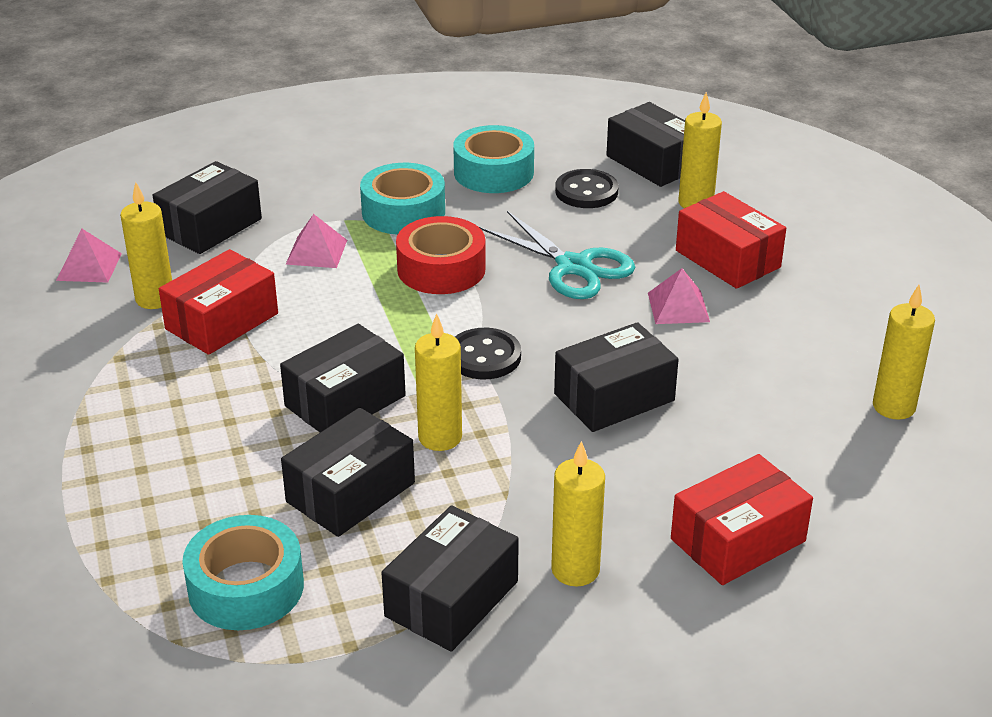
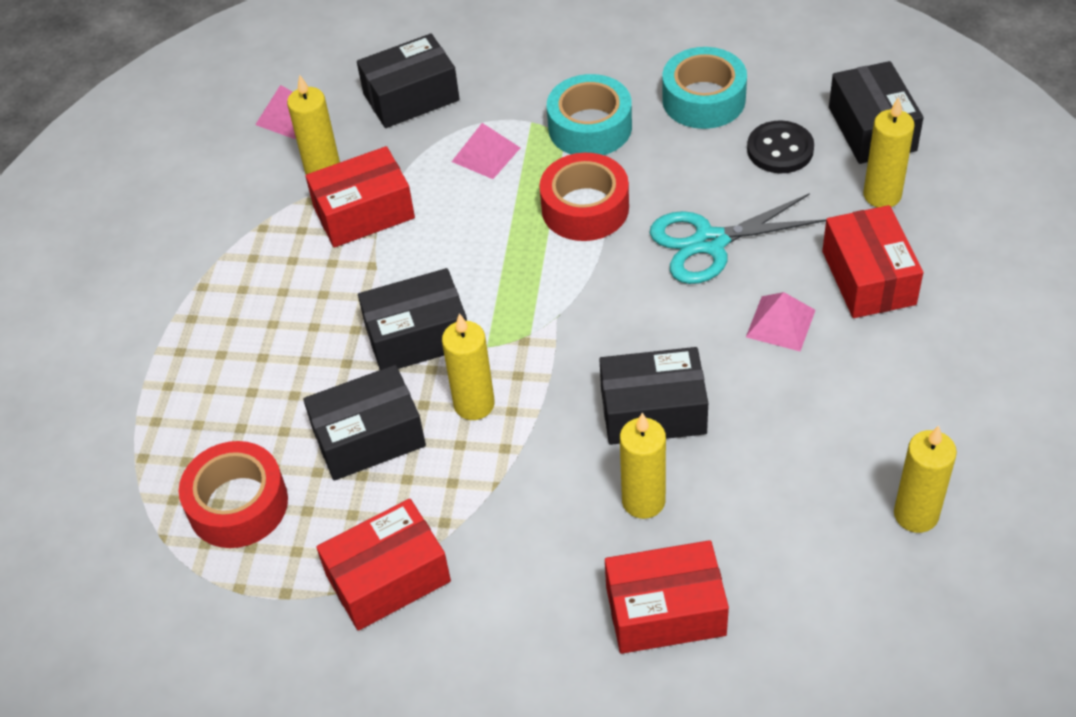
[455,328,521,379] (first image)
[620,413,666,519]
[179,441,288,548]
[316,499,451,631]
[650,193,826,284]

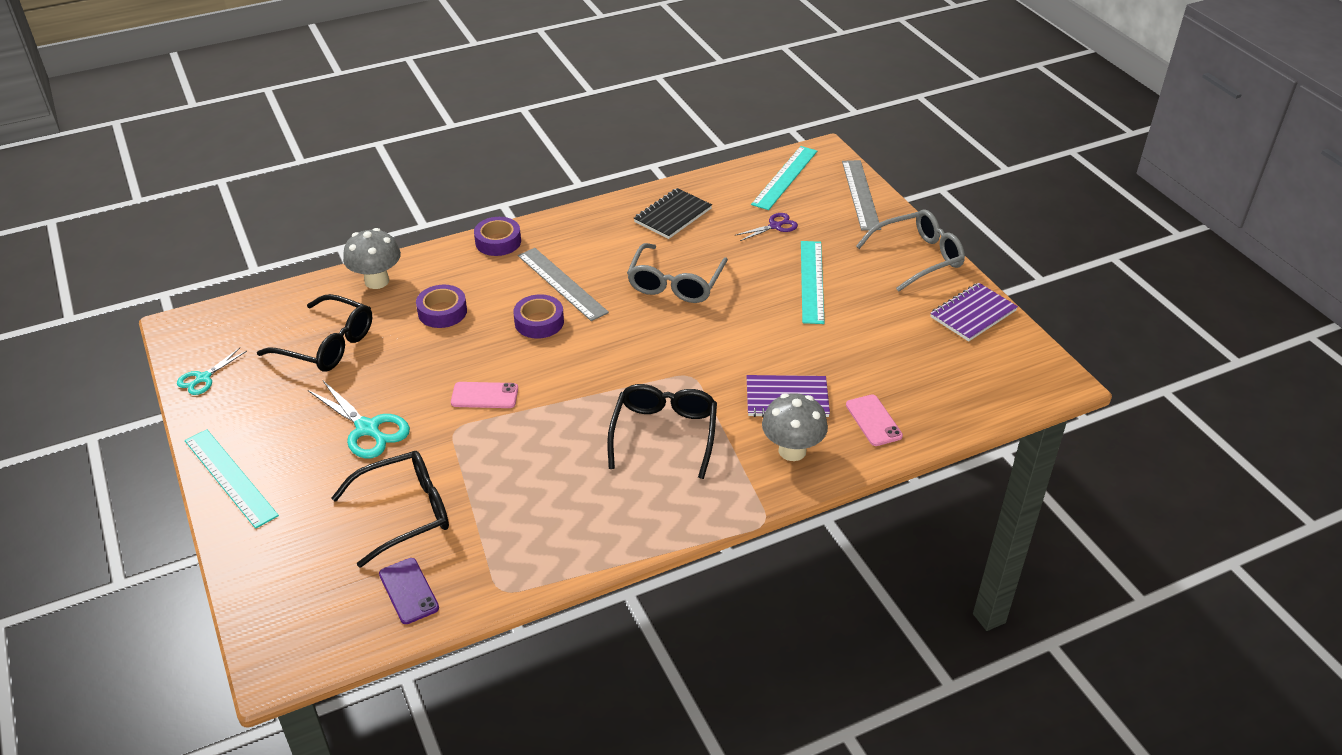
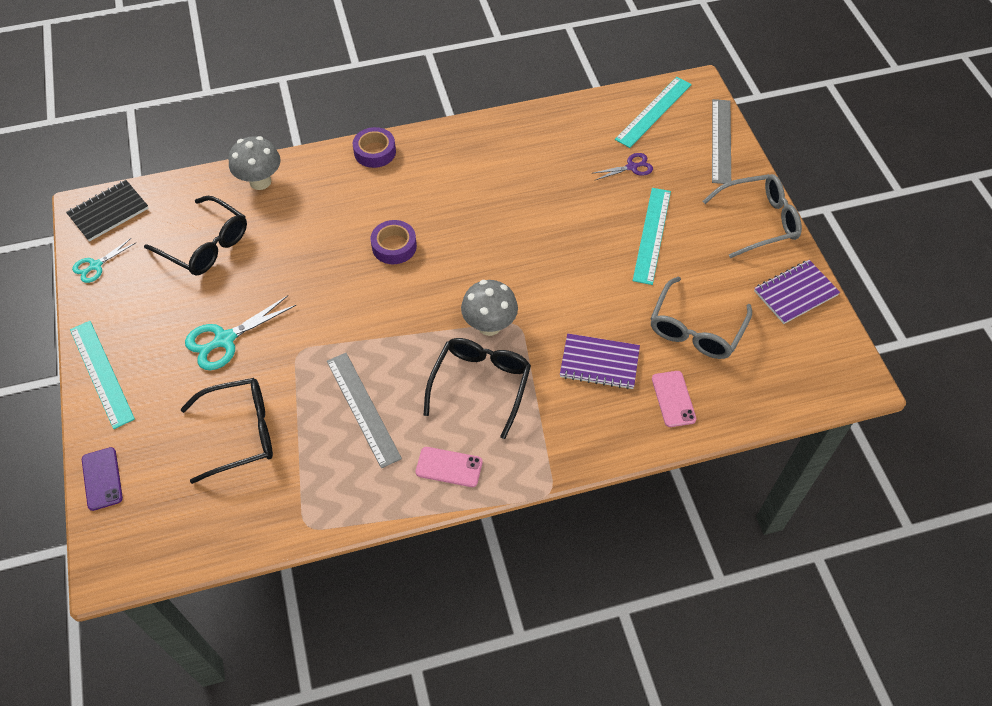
[416,285,467,328] (first image)
[82,447,123,511]
[416,447,483,487]
[327,353,402,468]
[650,276,752,359]
[66,180,149,242]
[461,280,518,336]
[185,295,296,370]

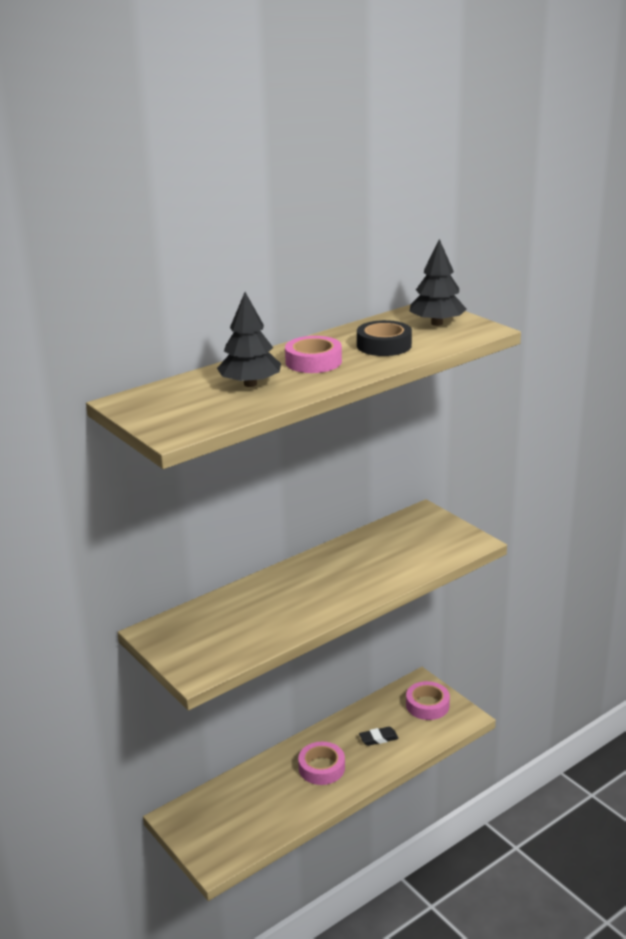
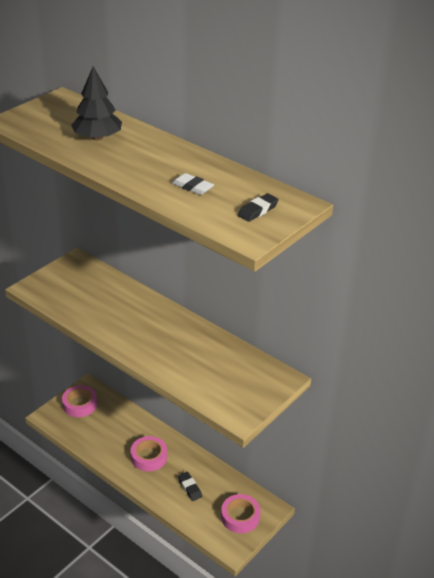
[62,385,97,417]
[172,173,214,195]
[238,193,279,222]

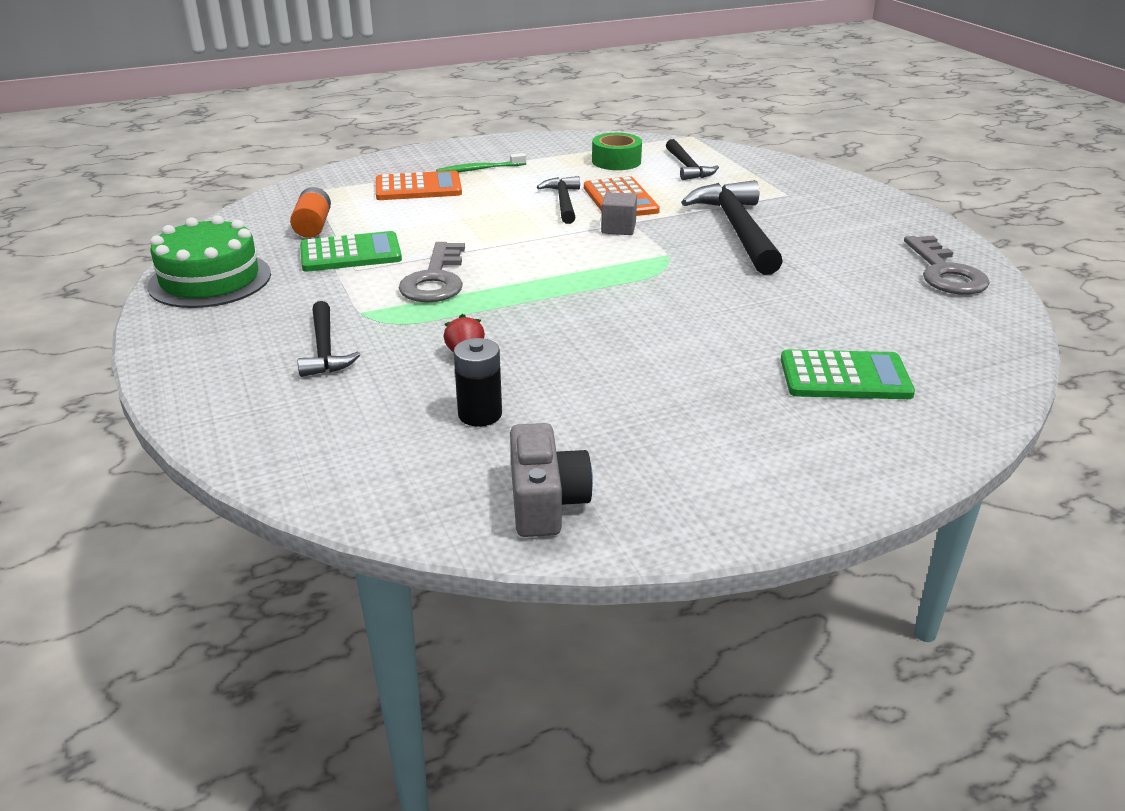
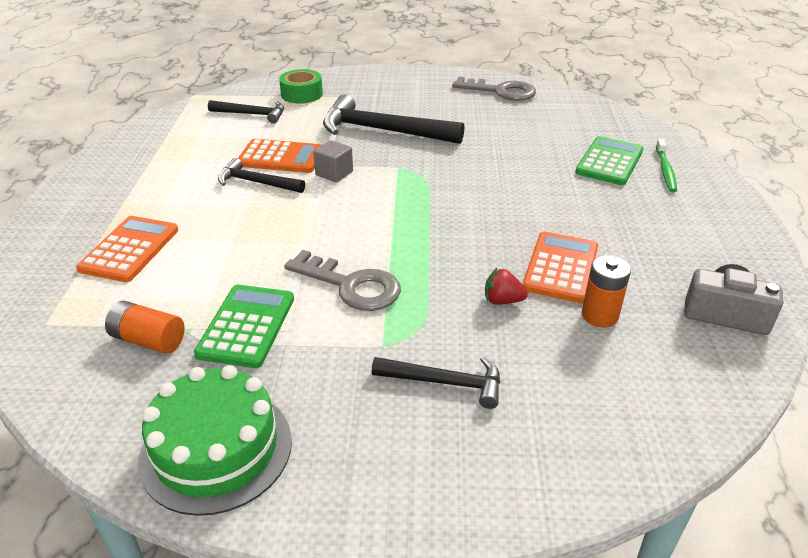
[522,232,598,303]
[656,139,677,192]
[279,69,323,104]
[582,255,631,328]

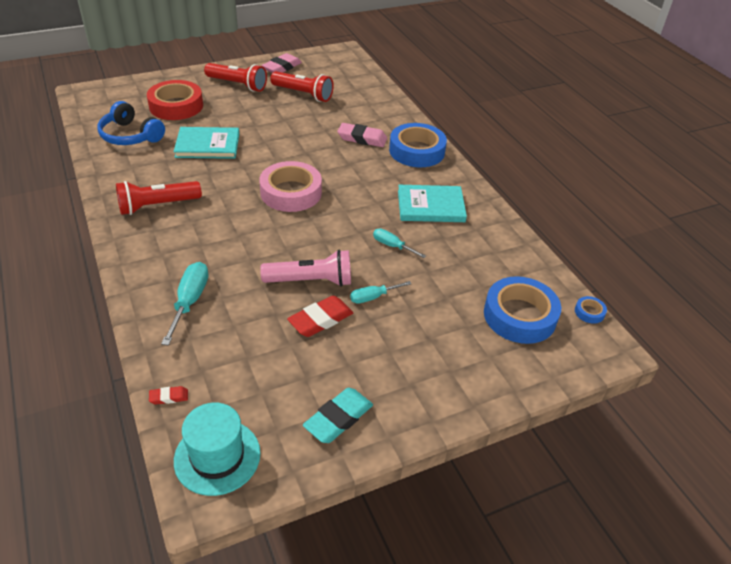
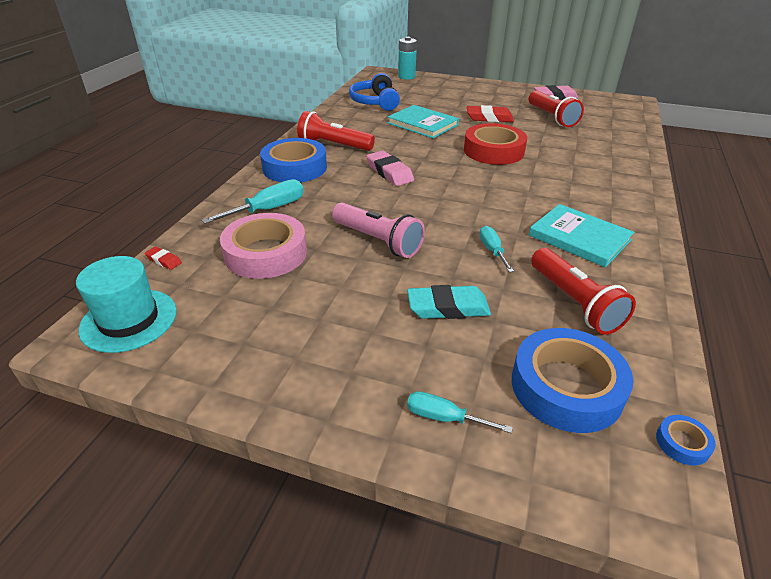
[398,37,417,80]
[464,123,527,165]
[531,248,636,335]
[220,213,307,279]
[467,105,514,122]
[407,285,491,319]
[366,151,414,186]
[407,391,513,433]
[260,138,327,182]

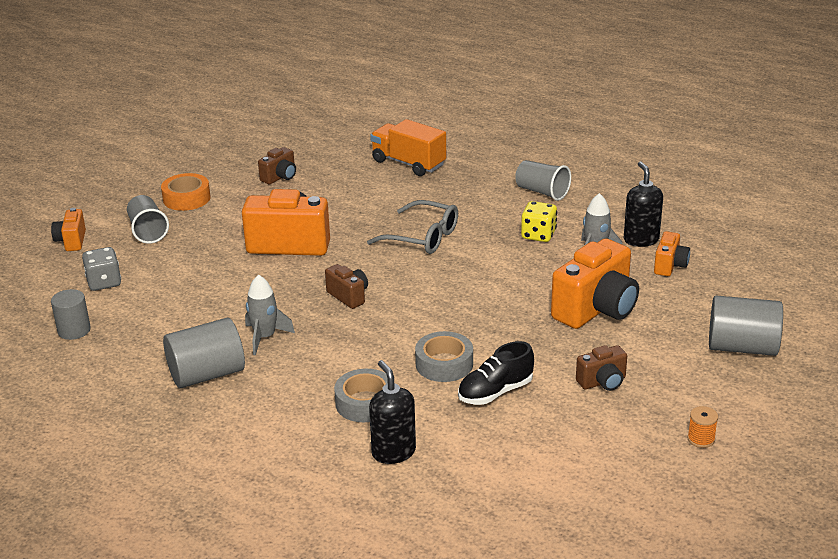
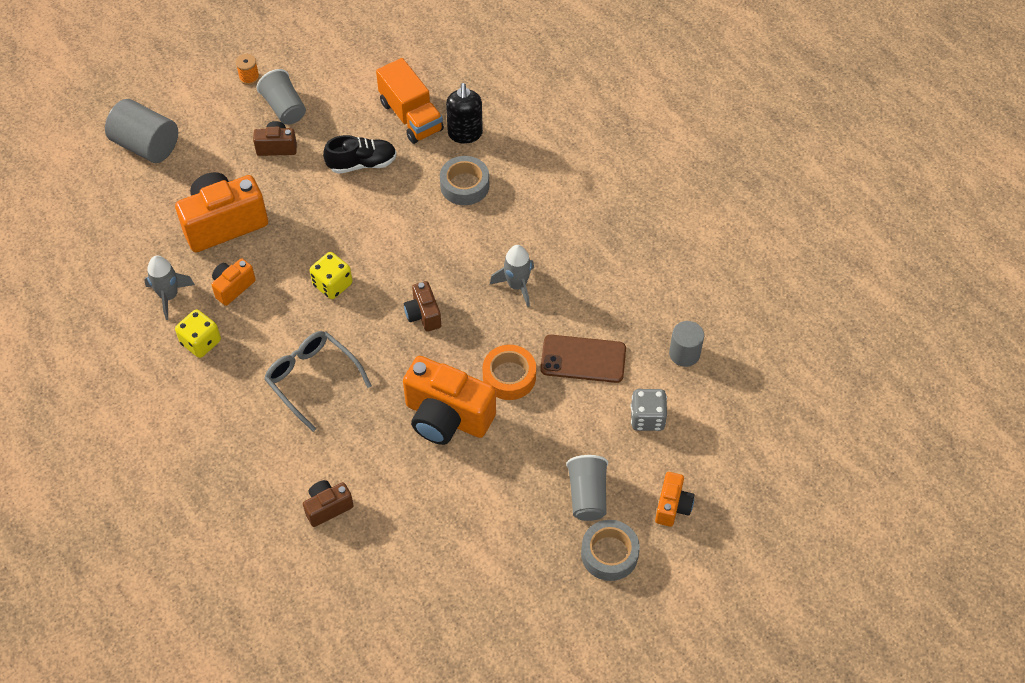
[163,318,245,388] (first image)
[624,161,663,247] (first image)
[310,252,352,299]
[540,335,626,383]
[482,345,536,400]
[303,480,354,527]
[376,58,444,144]
[581,520,640,581]
[256,69,306,125]
[211,258,256,306]

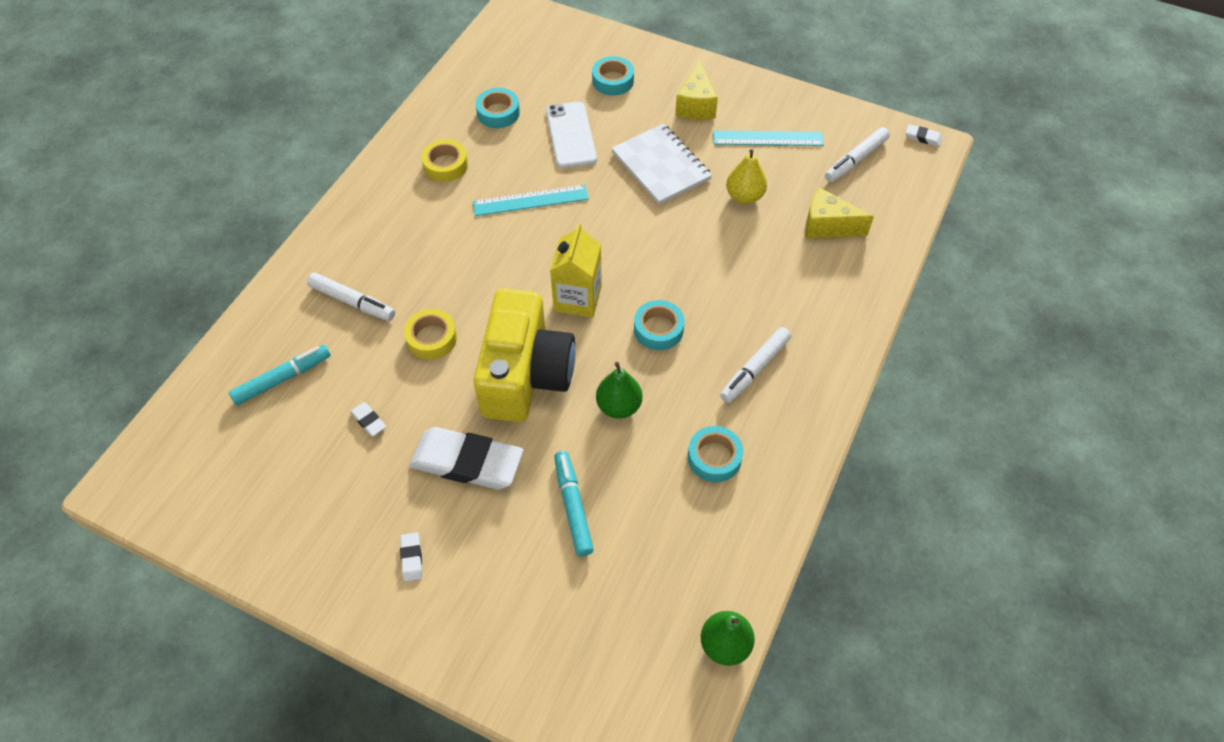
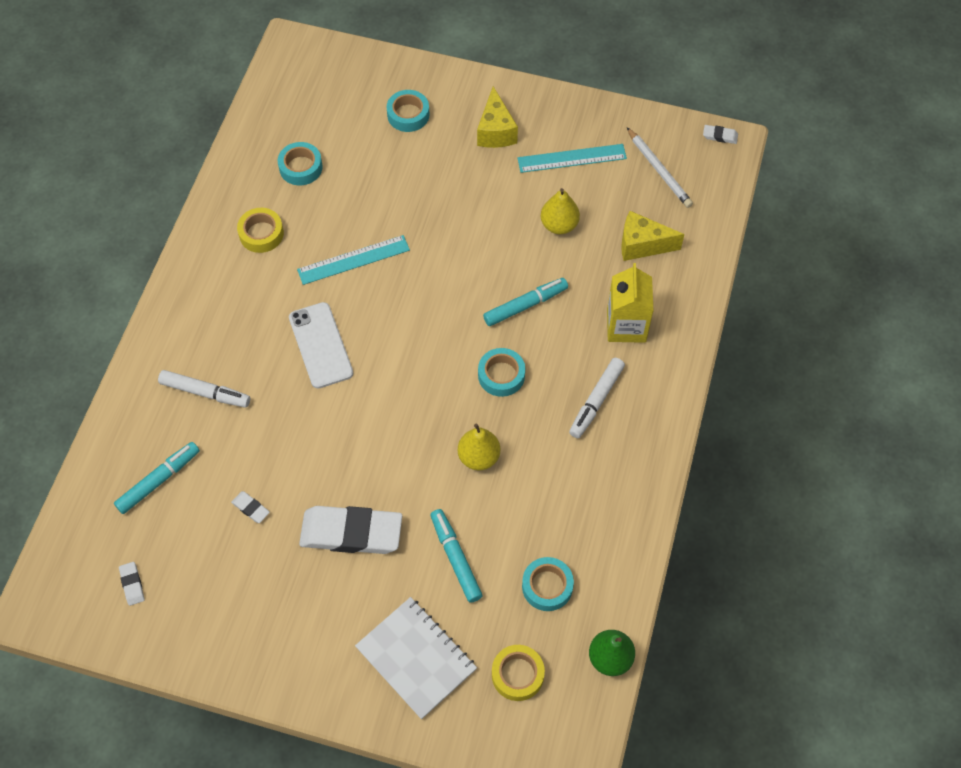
[474,289,575,422] (first image)
[483,278,568,326]
[119,562,145,606]
[492,645,545,701]
[289,302,353,389]
[607,263,654,343]
[355,597,477,719]
[522,557,574,611]
[627,128,693,208]
[458,423,500,470]

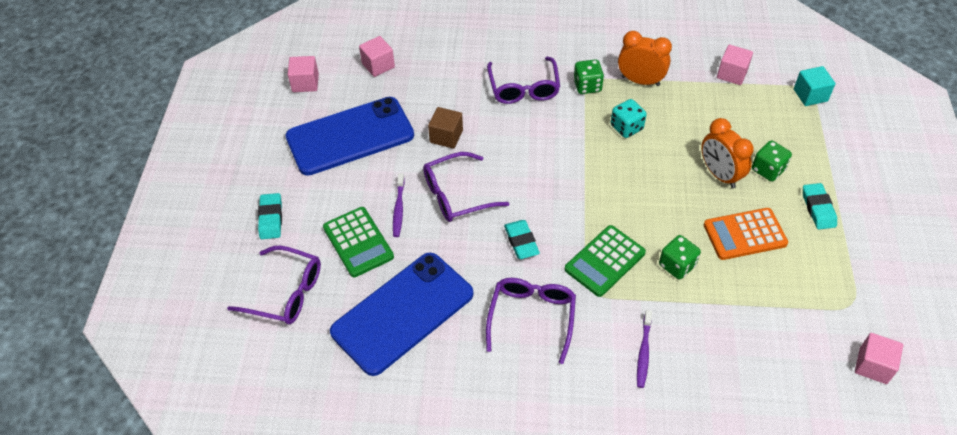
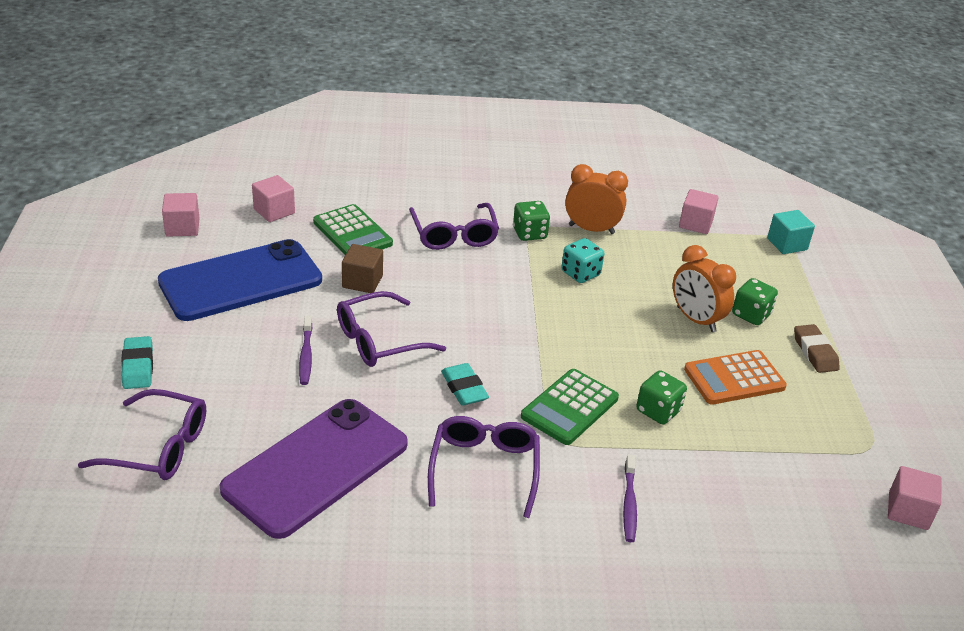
[313,204,393,255]
[220,399,408,539]
[794,324,840,373]

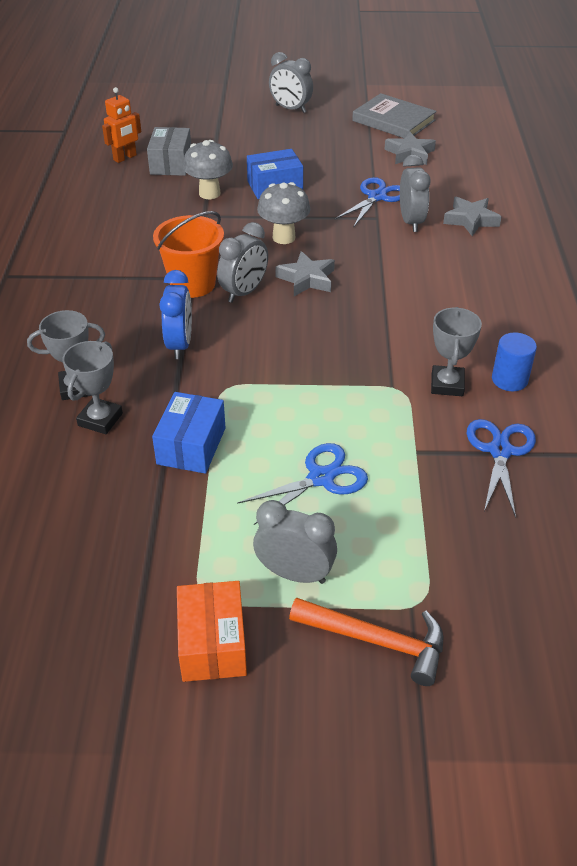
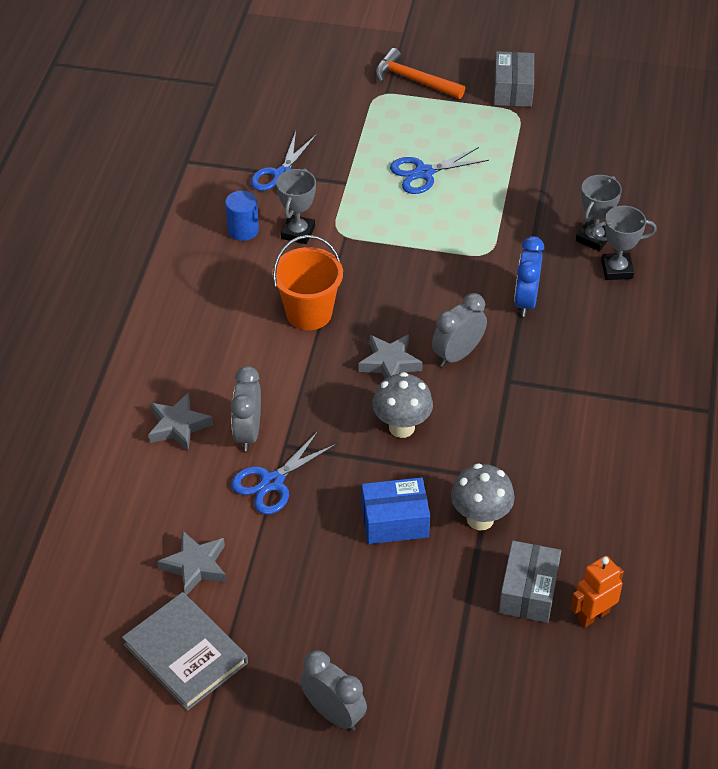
[152,392,226,474] (first image)
[253,500,337,584] (first image)
[272,235,343,330]
[493,51,534,107]

